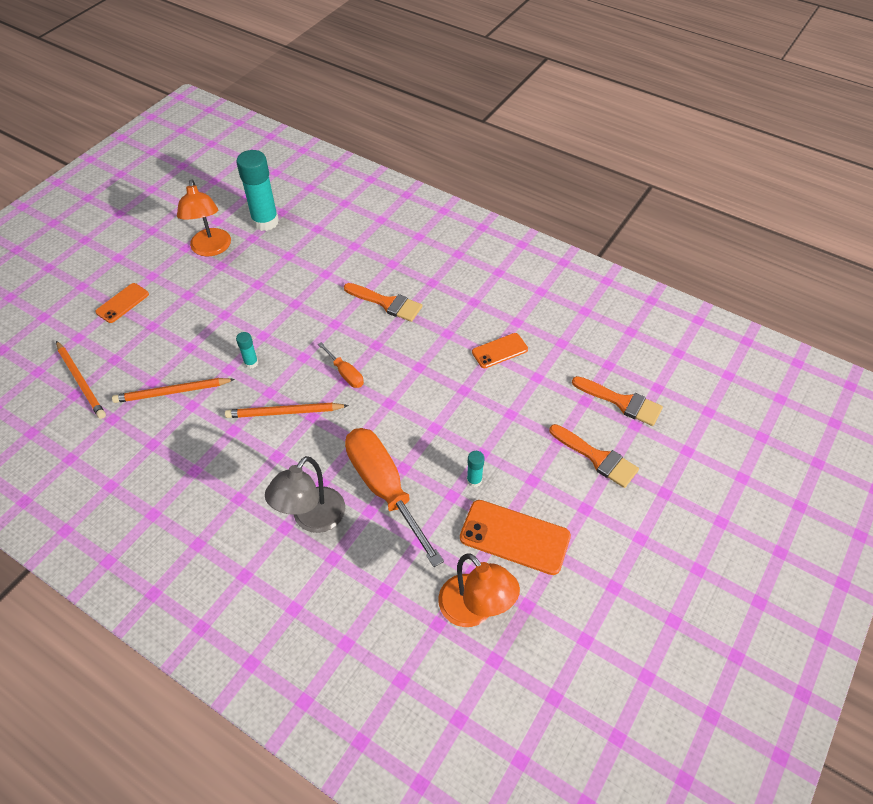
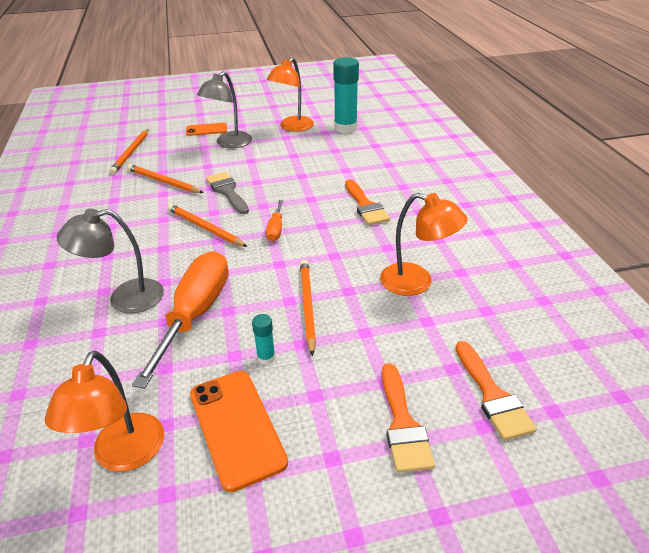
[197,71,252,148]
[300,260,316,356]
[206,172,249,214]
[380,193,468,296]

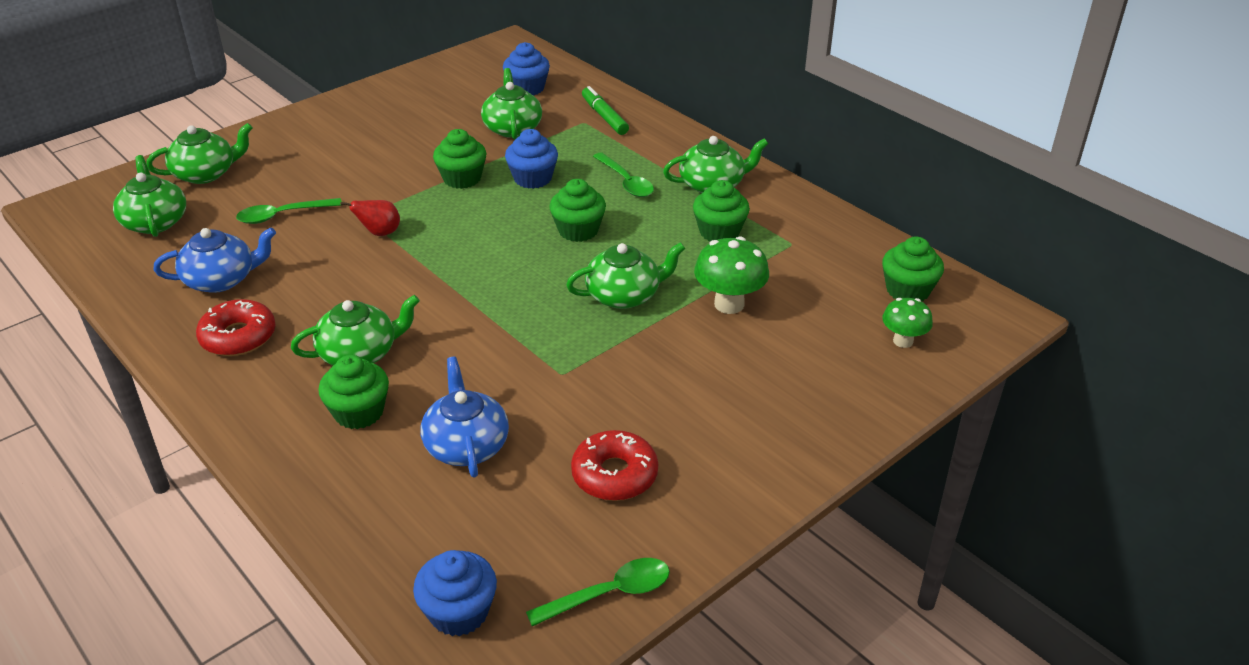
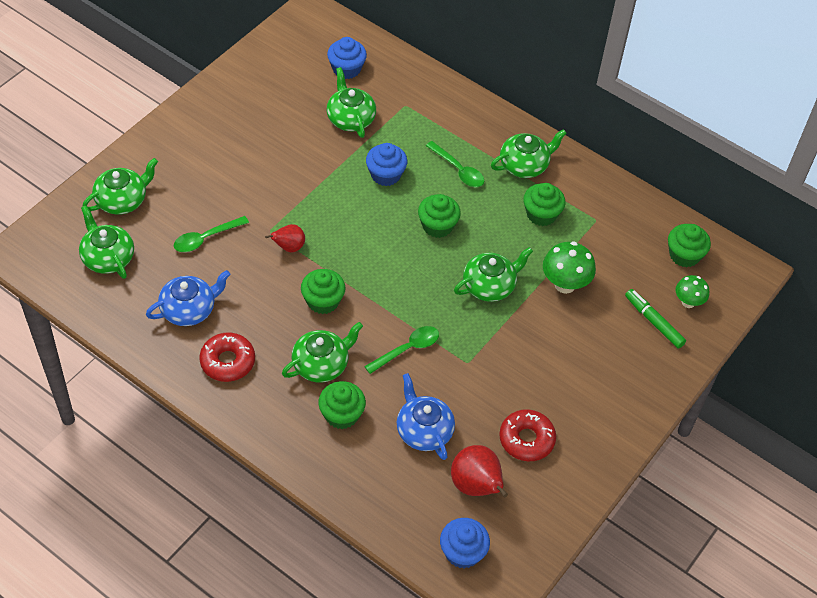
[451,445,508,497]
[301,269,346,314]
[364,326,439,374]
[625,289,686,349]

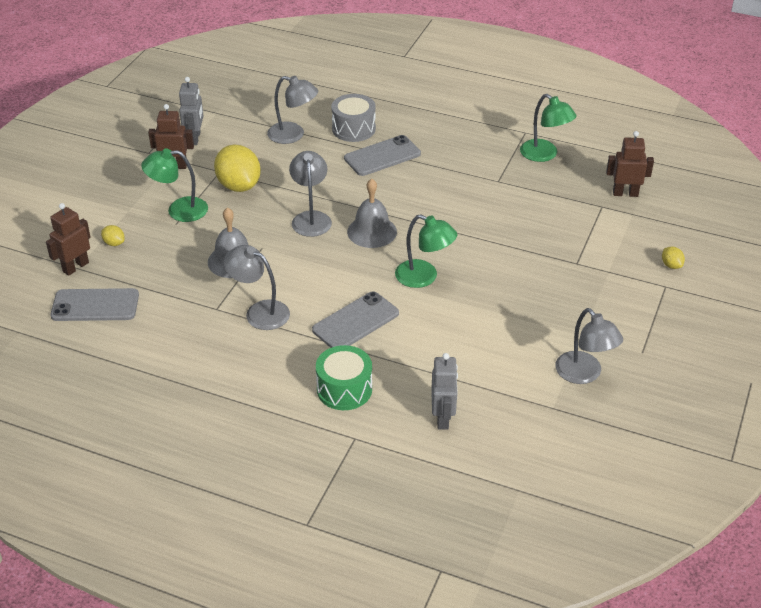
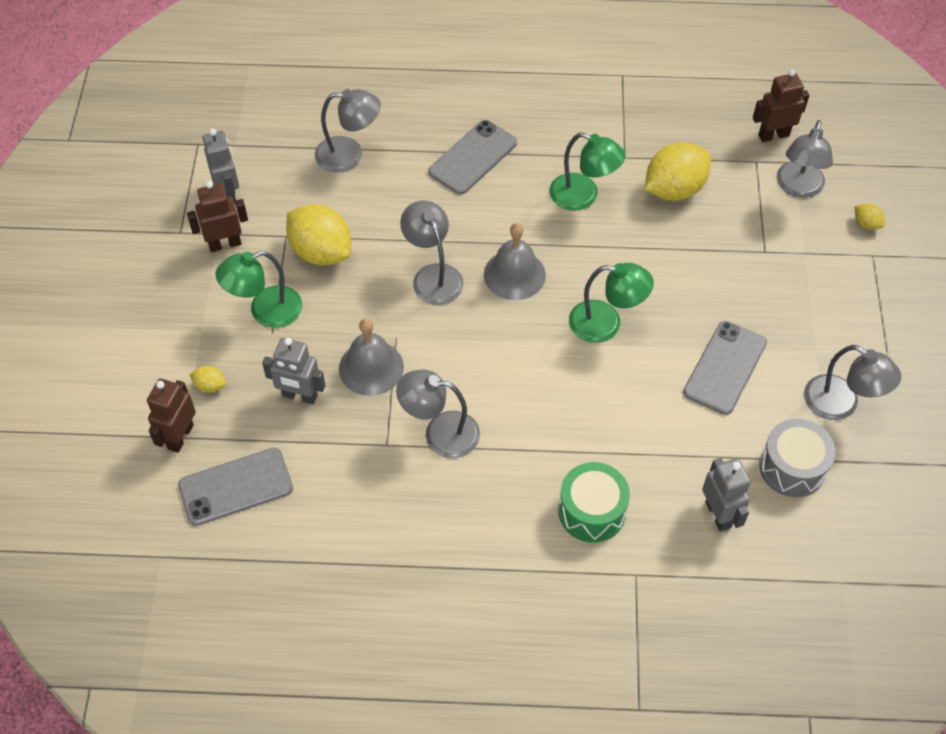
[262,338,325,404]
[645,142,711,201]
[777,120,833,198]
[683,321,767,415]
[759,419,835,497]
[549,132,626,211]

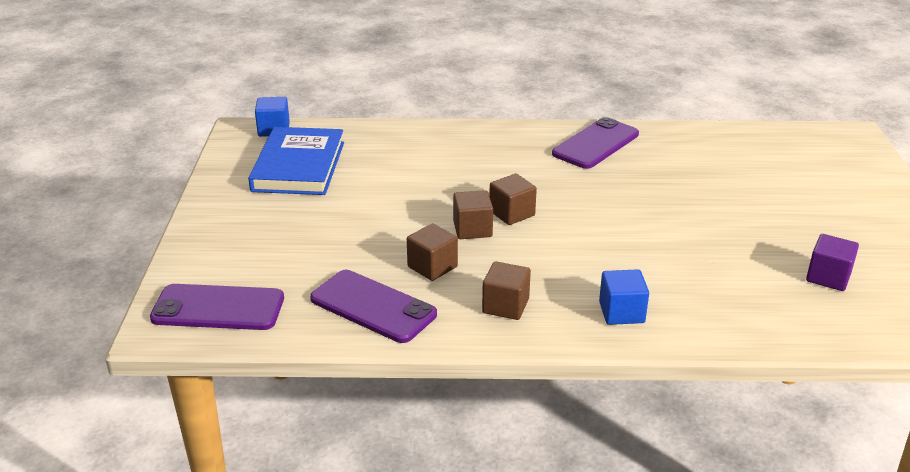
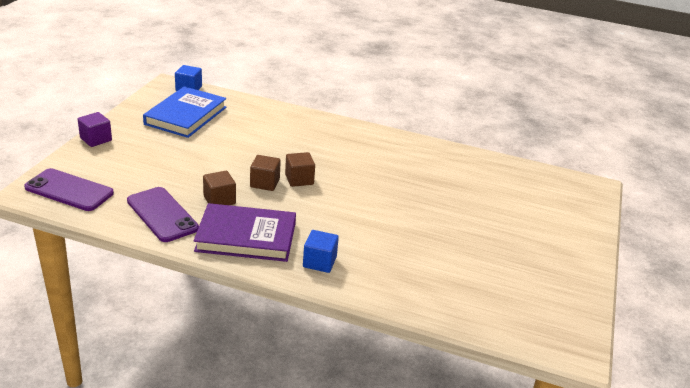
[552,117,639,169] (first image)
[78,112,112,147]
[194,203,296,262]

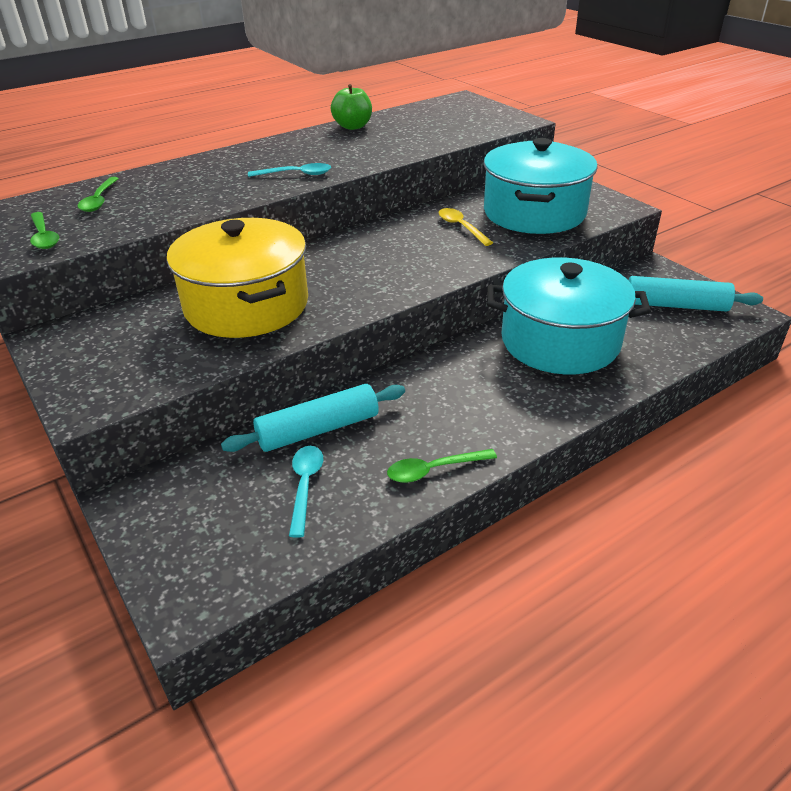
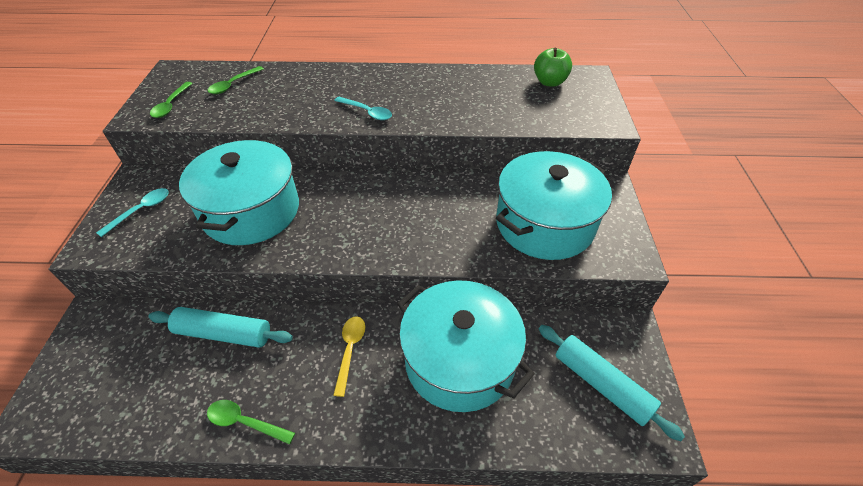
[96,188,169,237]
[534,48,572,87]
[333,316,365,397]
[179,139,299,245]

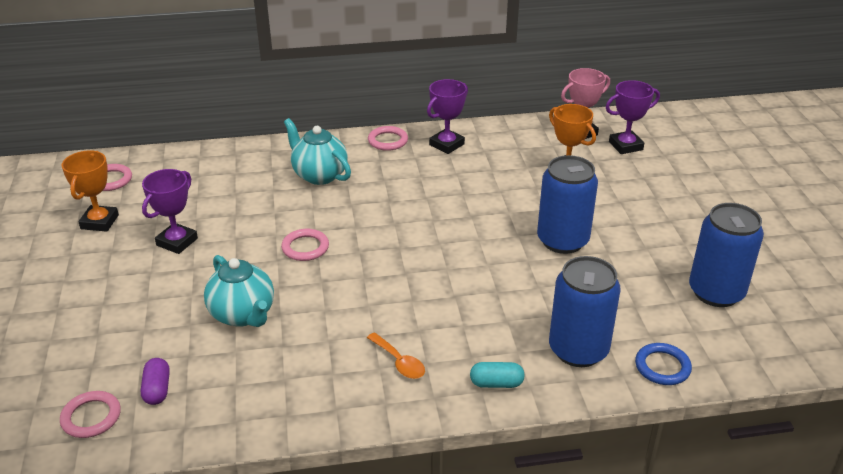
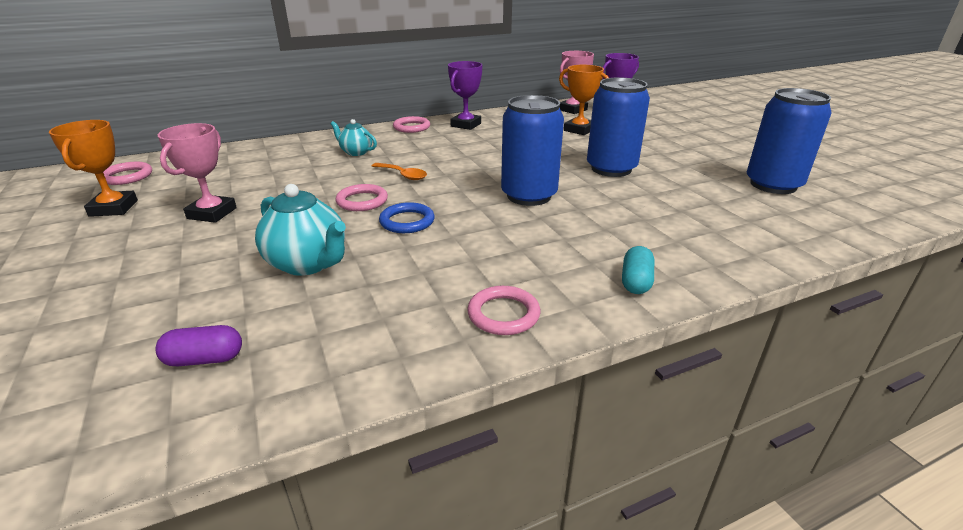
[467,286,540,335]
[372,163,427,180]
[501,95,564,206]
[379,202,435,233]
[158,123,237,223]
[155,325,242,366]
[622,246,654,294]
[331,119,377,156]

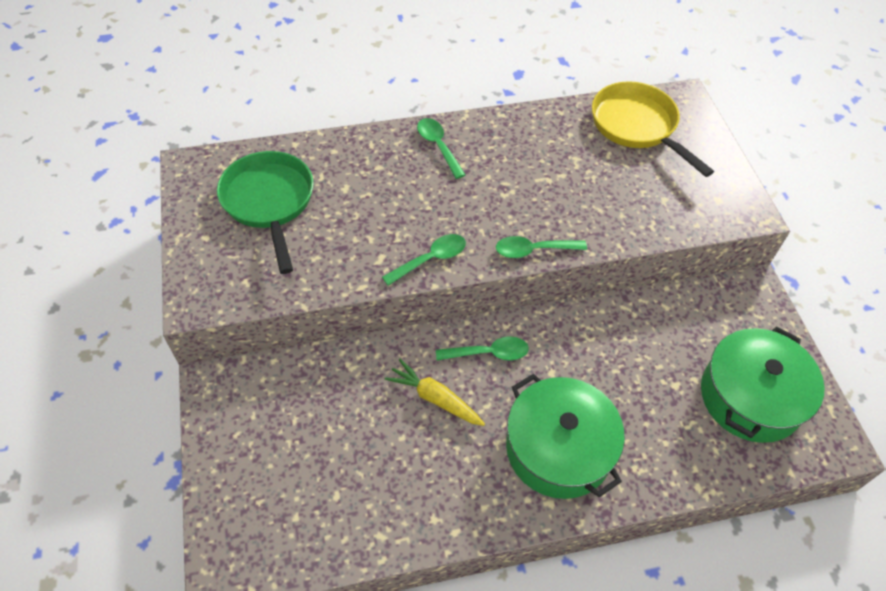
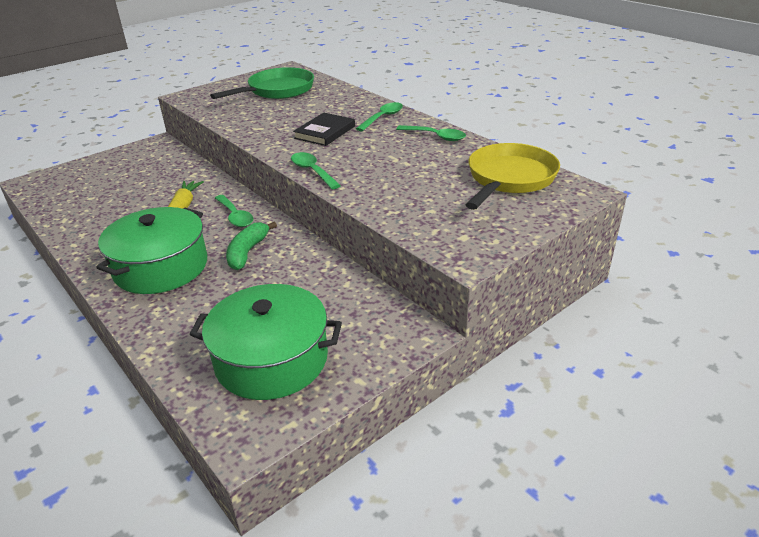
[226,221,277,270]
[293,113,355,146]
[396,125,466,141]

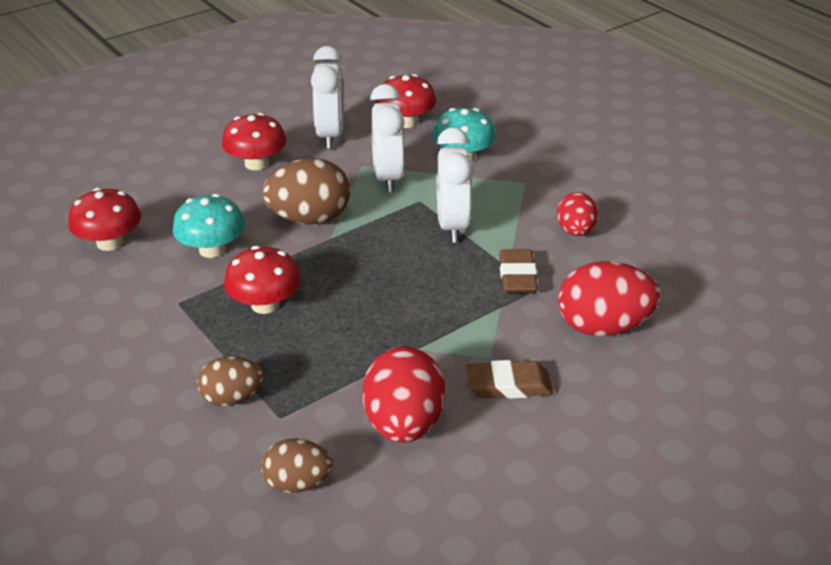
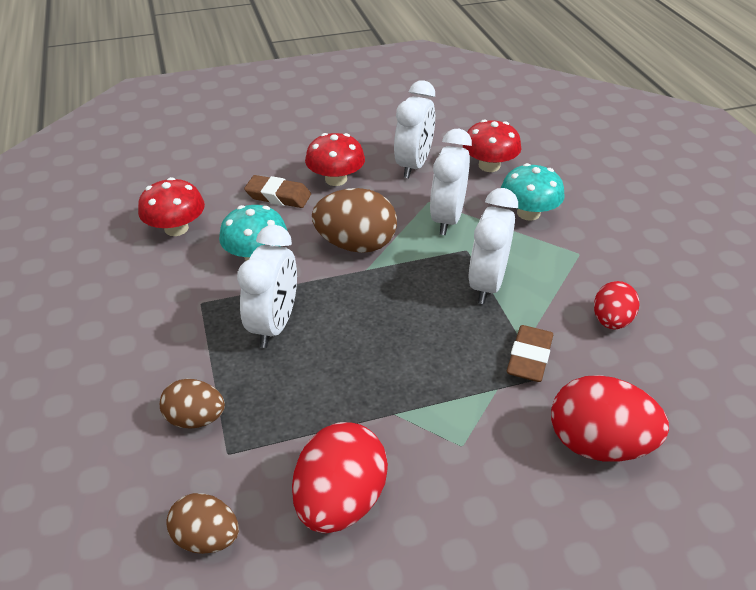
[244,175,311,208]
[237,225,297,348]

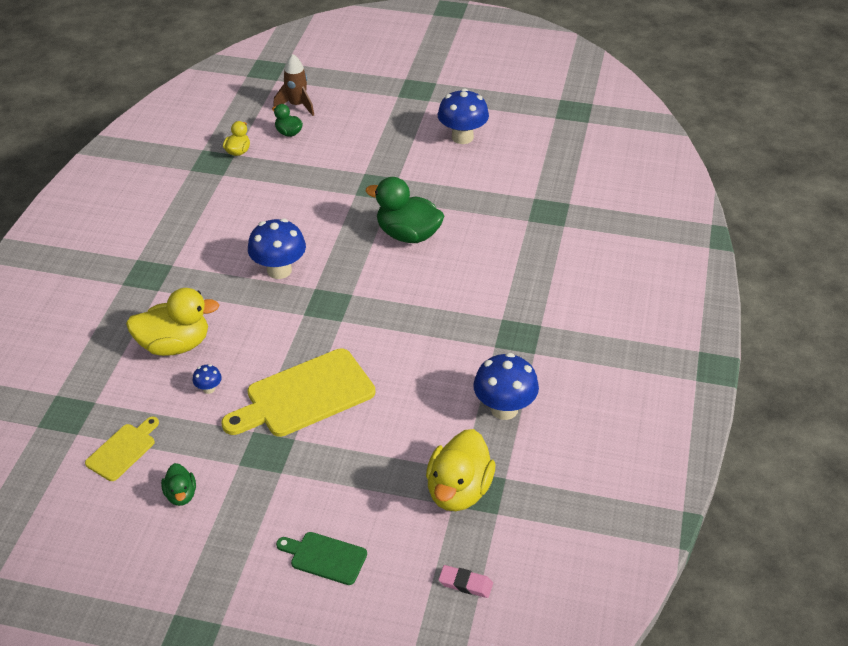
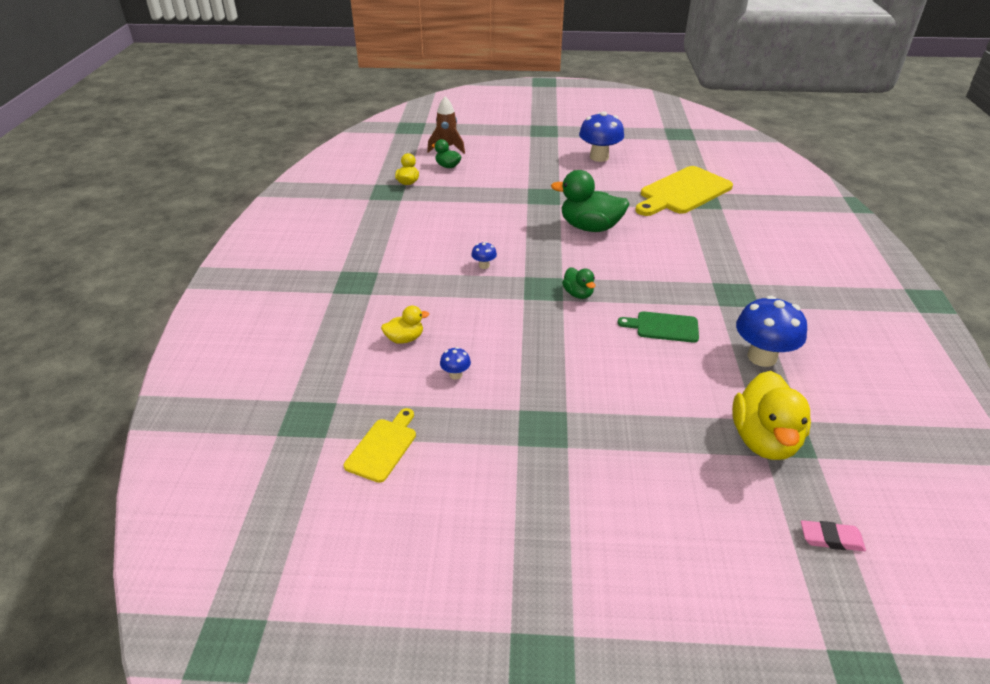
[562,267,595,299]
[635,166,733,216]
[617,311,699,343]
[381,306,429,344]
[471,242,497,269]

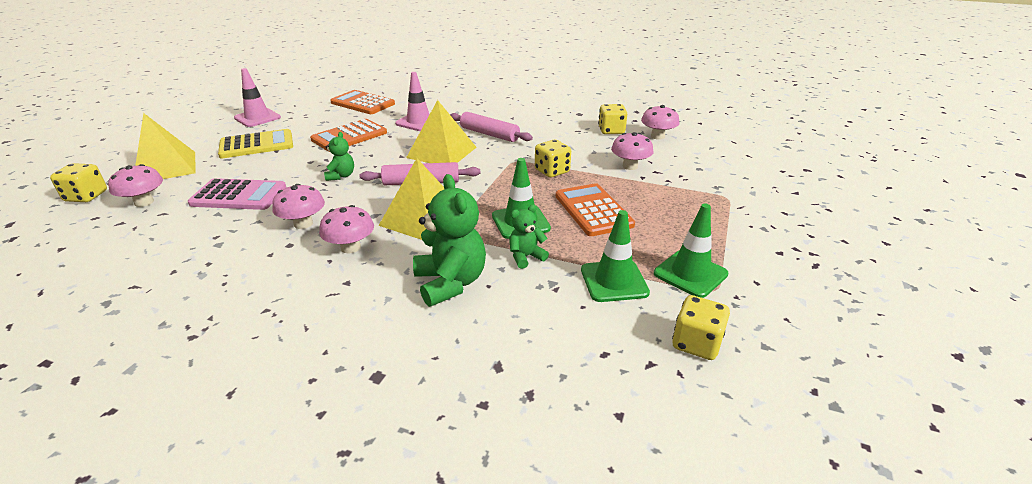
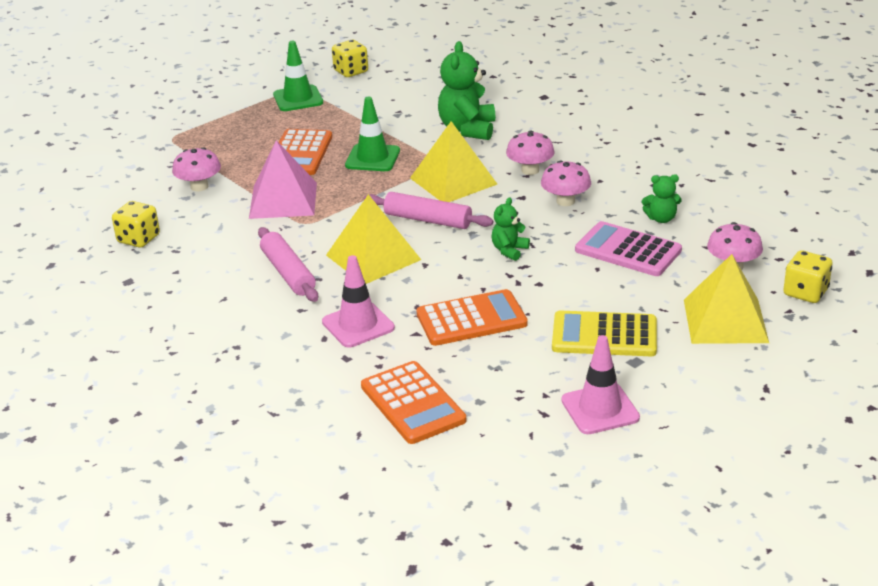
[581,210,650,302] (first image)
[641,105,679,140] (first image)
[642,174,682,223]
[249,140,317,219]

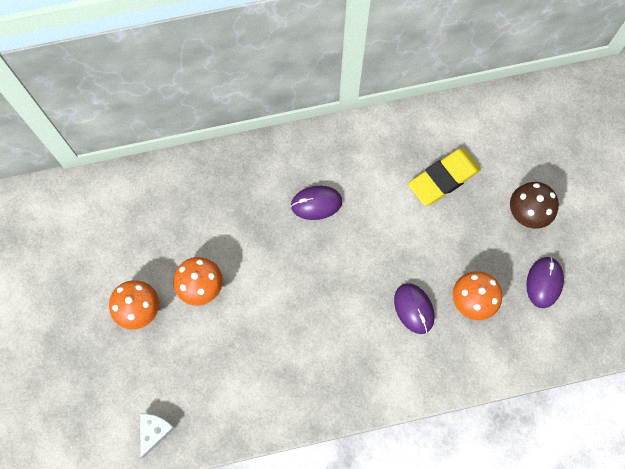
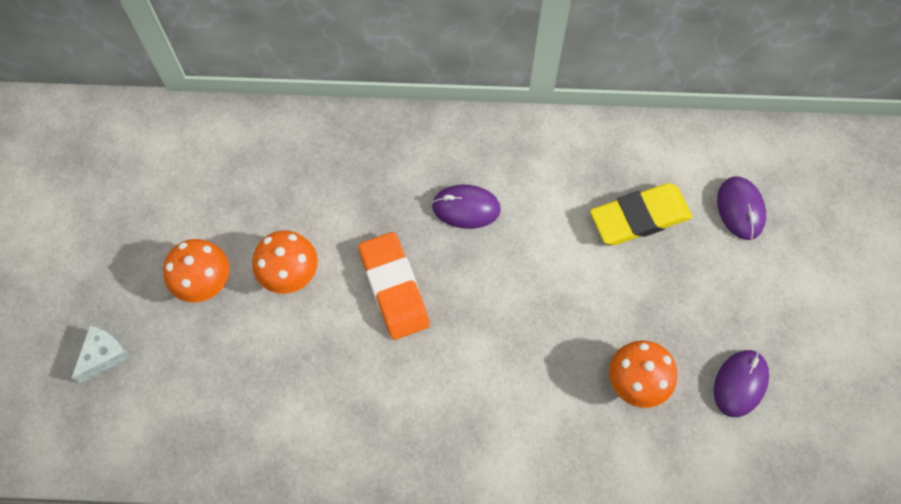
[510,182,559,229] (first image)
[358,232,430,340]
[72,325,131,383]
[717,176,766,240]

